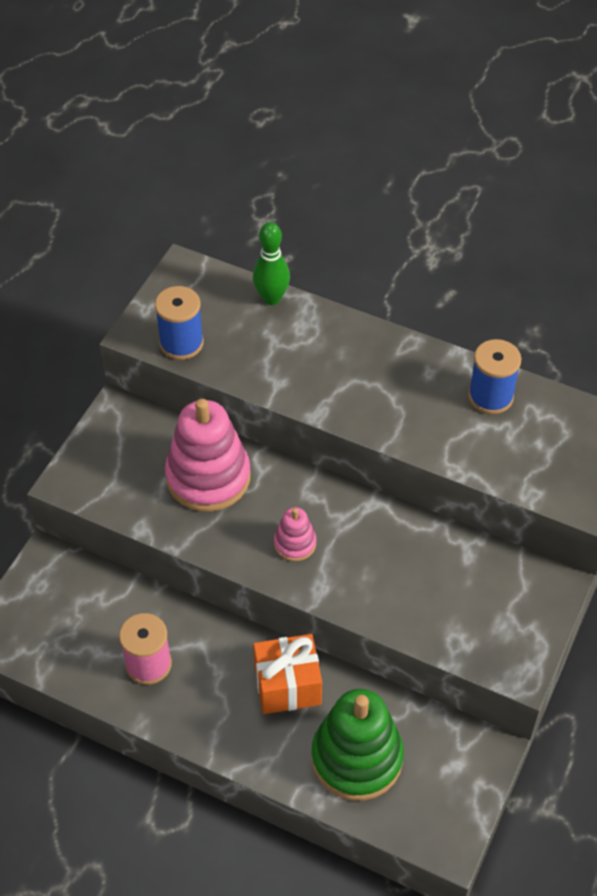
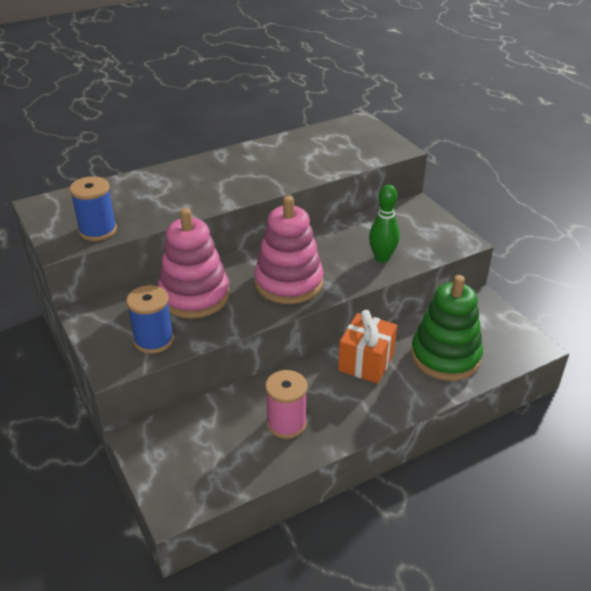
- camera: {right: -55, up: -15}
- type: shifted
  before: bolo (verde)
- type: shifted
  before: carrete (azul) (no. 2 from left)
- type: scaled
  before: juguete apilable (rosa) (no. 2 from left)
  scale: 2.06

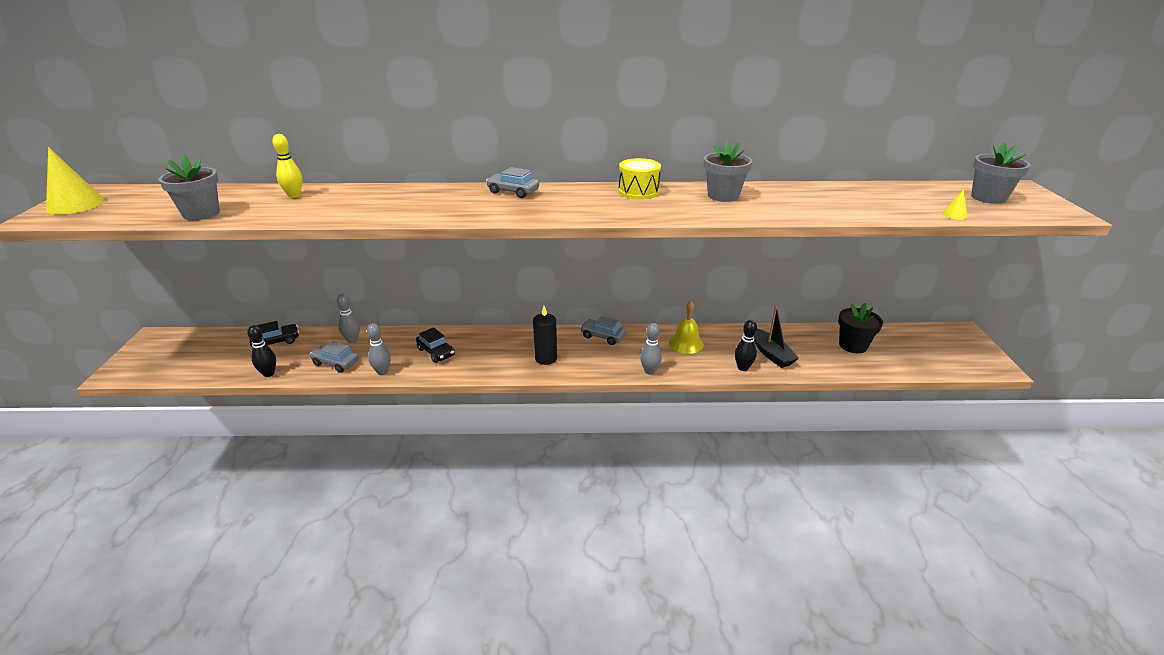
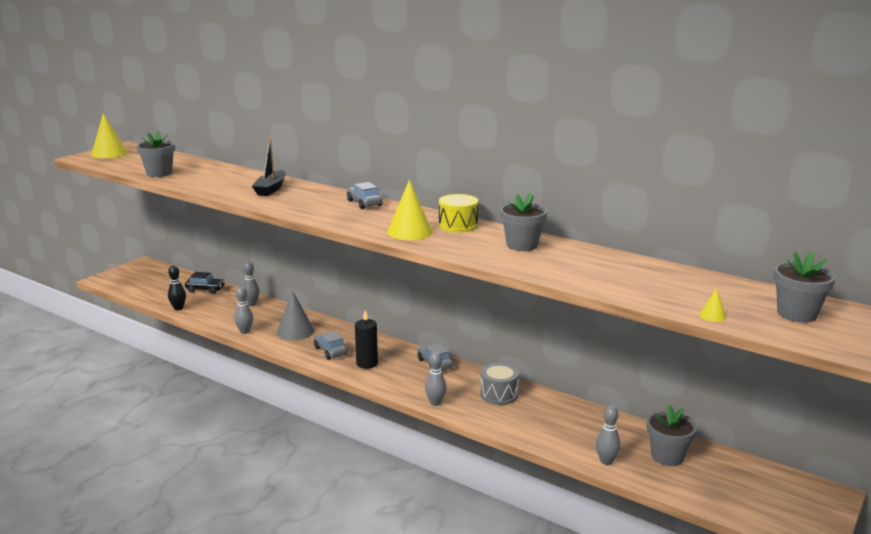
- camera: {right: 35, up: -10}
- type: gone
  before: bolo (amarillo)
- type: gone
  before: bolo (negro) (no. 2 from left)
- type: new
  after: cono (amarillo) (no. 2 from left)
- type: new
  after: bolo (gris) (no. 4 from left)
- type: shifted
  before: coche (gris) (no. 1 from left)
- type: shifted
  before: barco (negro)
- type: swapped
  before: coche (negro) (no. 2 from left)
  after: cono (gris)
- type: swapped
  before: campana (amarillo)
  after: tambor (gris)
- type: repainted
  before: maceta (negro)
  after: maceta (gris) (no. 3 from left)

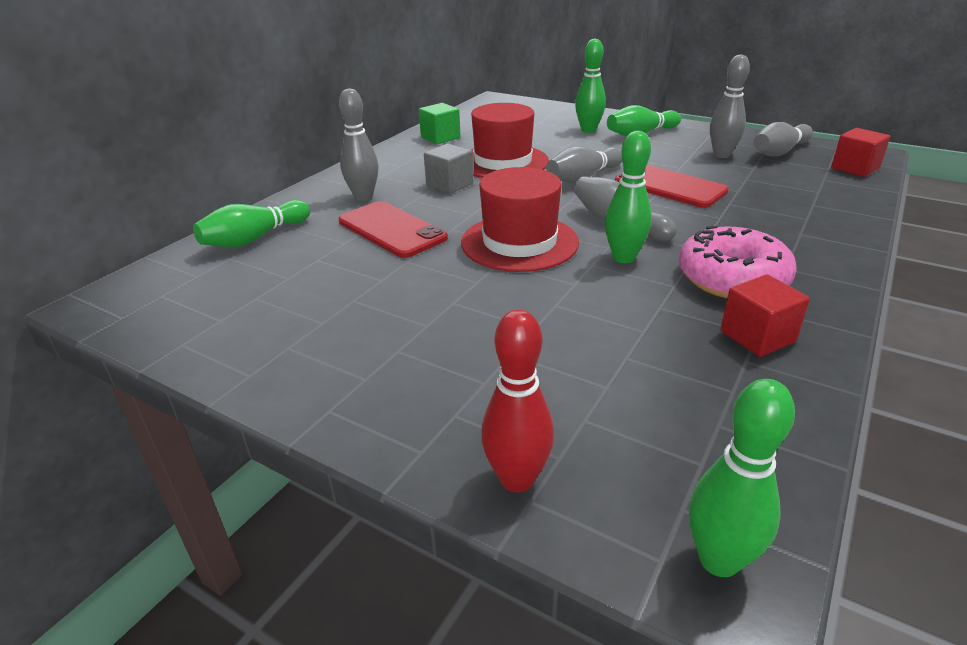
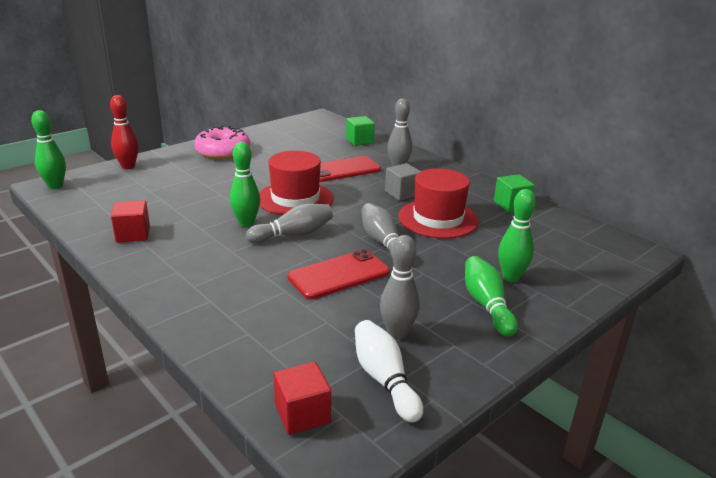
- camera: {right: 105, up: -5}
- type: shifted
  before: rosquilla (rosa)
- type: swapped
  before: bolo (verde) (no. 1 from left)
  after: cubo (verde) (no. 1 from left)
- type: repainted
  before: bolo (gris) (no. 5 from left)
  after: bolo (blanco)

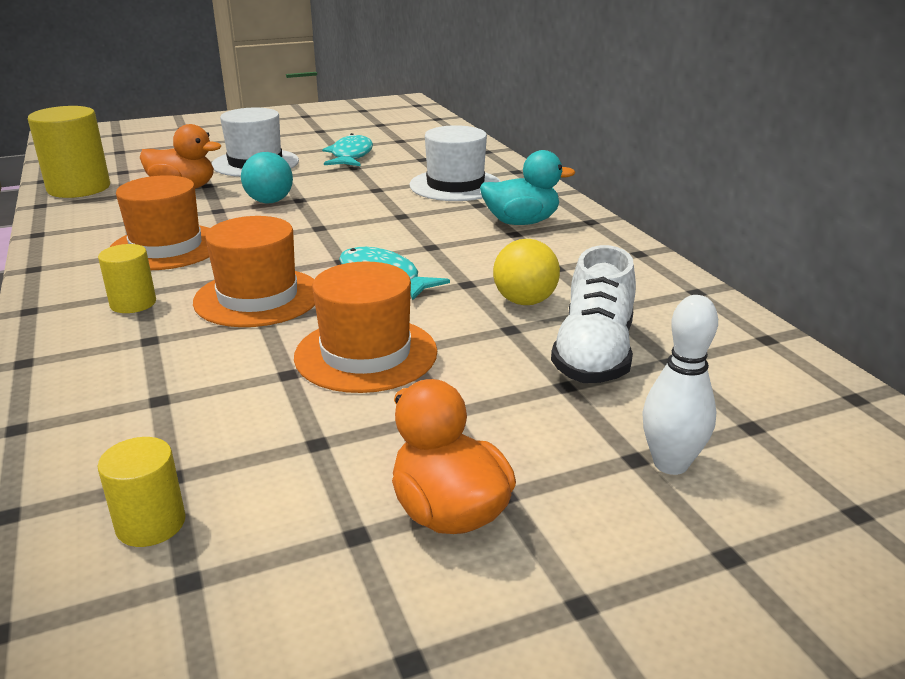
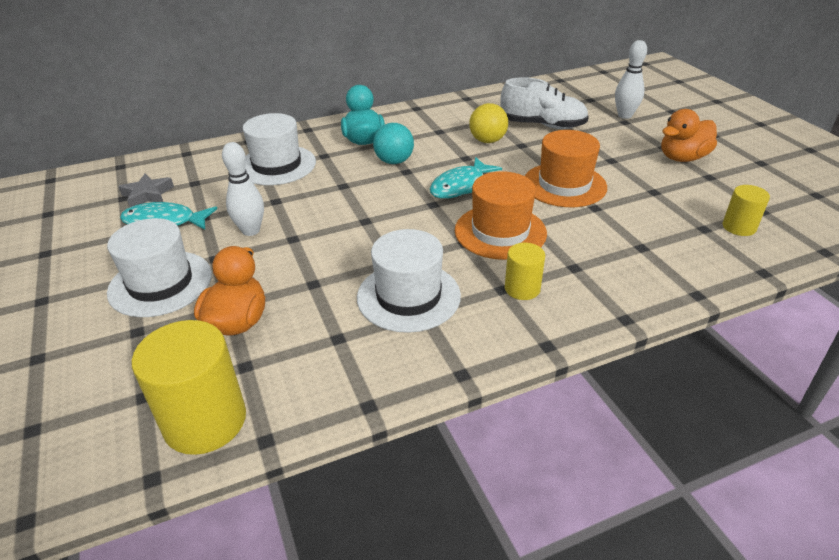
- camera: {right: -90, up: 10}
- type: new
  after: estrella (gris)
- type: new
  after: bolo (blanco) (no. 1 from left)
- type: shifted
  before: pelota (turquesa)
- type: repainted
  before: sombrero (naranja) (no. 1 from left)
  after: sombrero (blanco) (no. 3 from left)

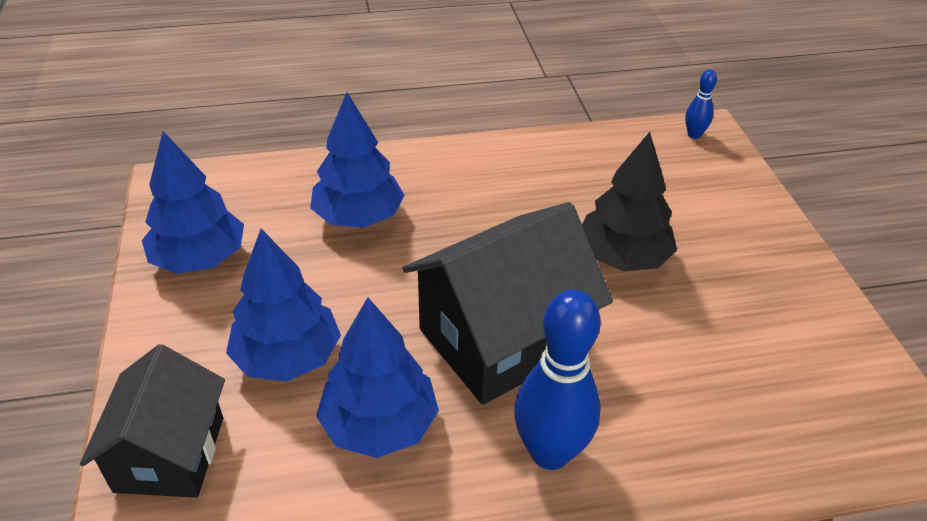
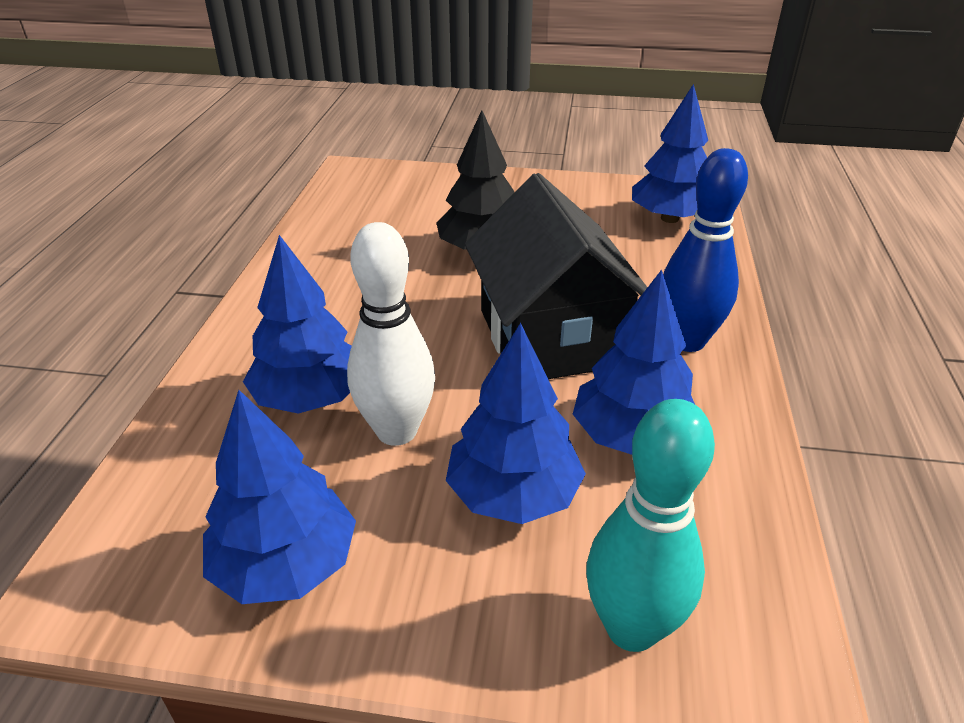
- camera: {right: -70, up: -5}
- type: gone
  before: bolo (azul) (no. 2 from left)
- type: new
  after: bolo (blanco)
- type: new
  after: árbol (azul) (no. 5 from left)
- type: swapped
  before: casa (negro) (no. 1 from left)
  after: bolo (turquesa)

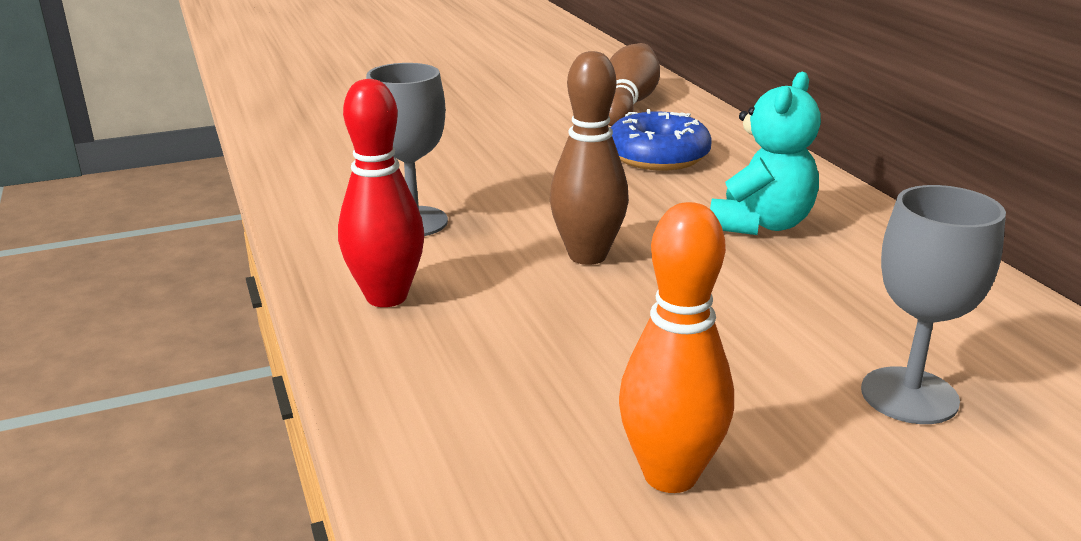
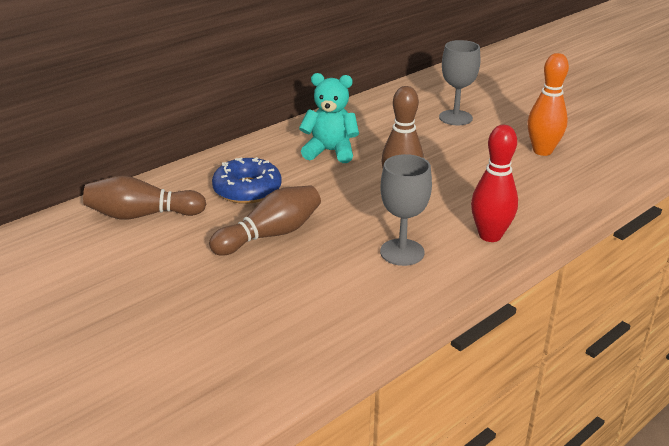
- camera: {right: -110, up: 5}
- type: new
  after: bolo (marrón) (no. 2 from left)

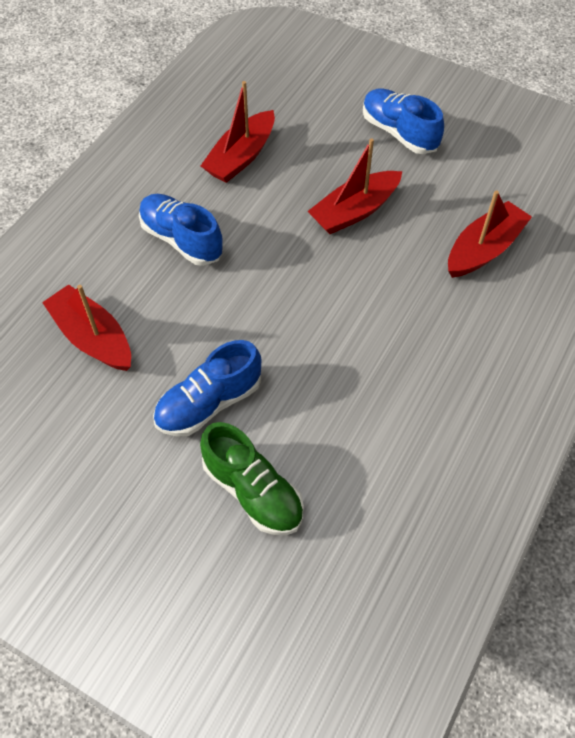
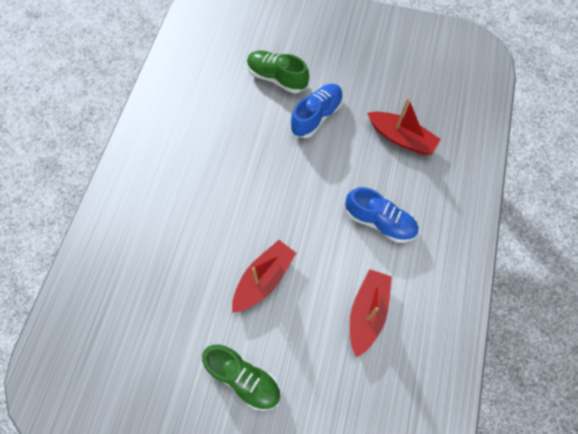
- camera: {right: 165, up: 10}
- type: gone
  before: barco (rojo) (no. 4 from left)
- type: repainted
  before: zapato (azul) (no. 3 from left)
  after: zapato (verde) (no. 1 from left)

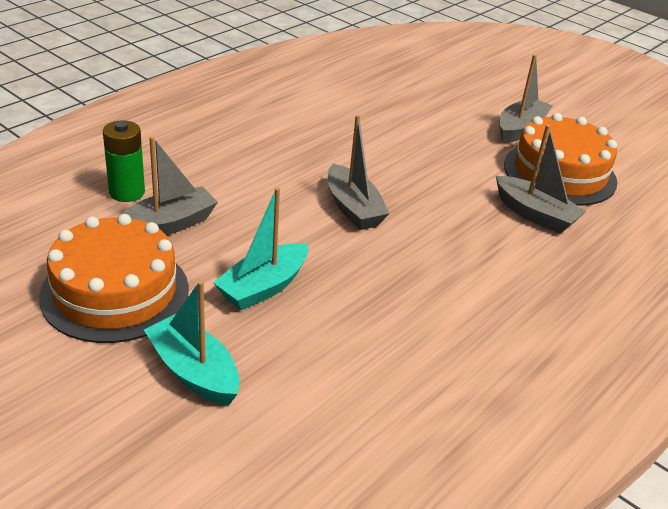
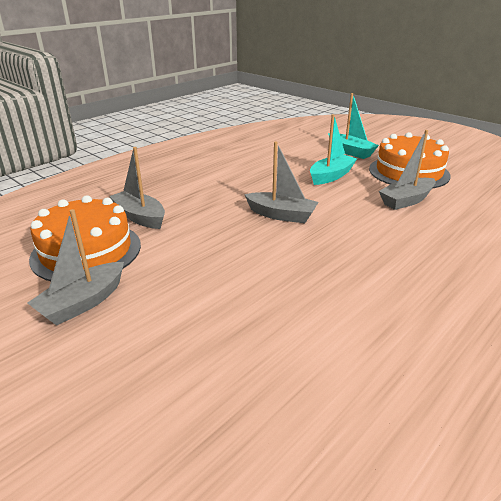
- camera: {right: -175, up: -5}
- type: gone
  before: pila (verde)
- type: rotated
  before: barco (gris) (no. 2 from left in the first image)
  turn: 135

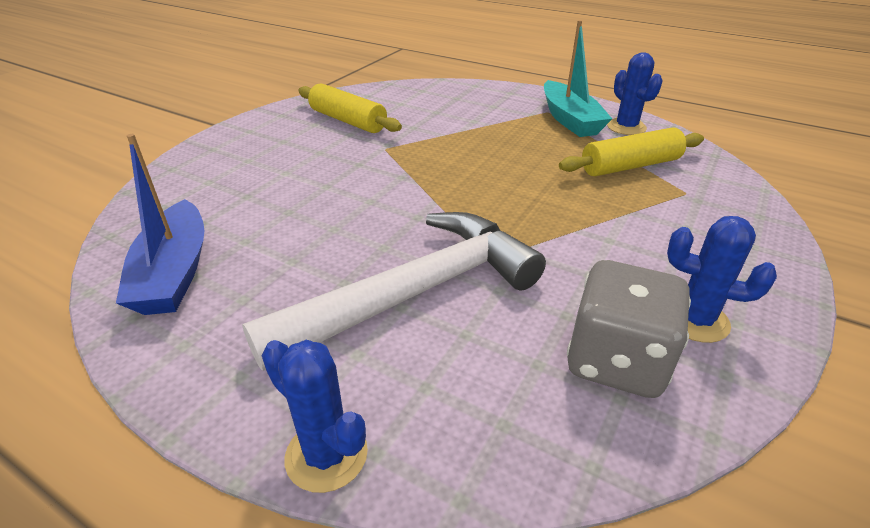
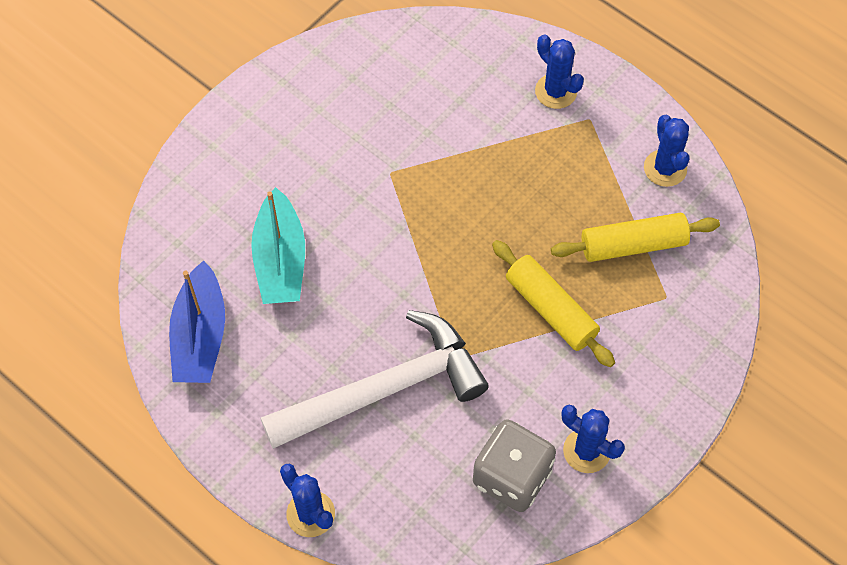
- camera: {right: 10, up: 25}
- type: new
  after: cactus (azul) (no. 2 from left)
- type: shifted
  before: rodillo (amarillo) (no. 1 from left)
- type: shifted
  before: barco (turquesa)

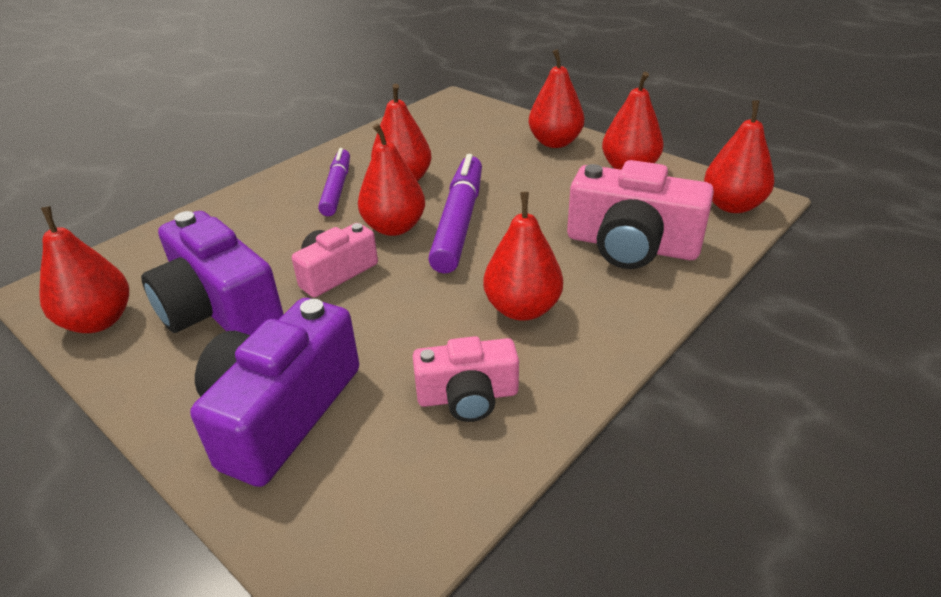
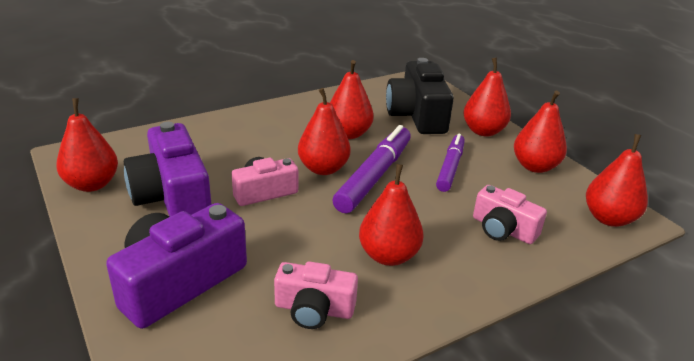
- camera: {right: 15, up: -5}
- type: new
  after: cámara (negro)
- type: shifted
  before: rotulador (morado) (no. 1 from left in the first image)
  after: rotulador (morado) (no. 2 from left)
- type: scaled
  before: cámara (rosa) (no. 3 from left)
  scale: 0.6

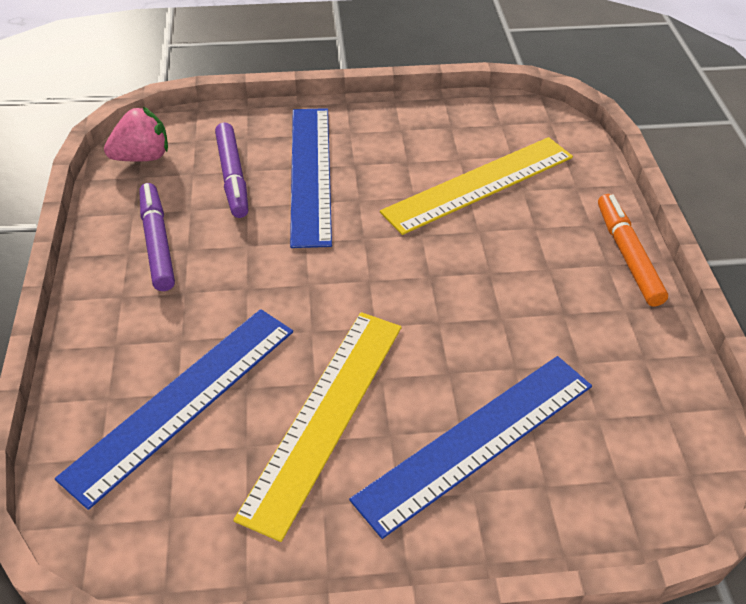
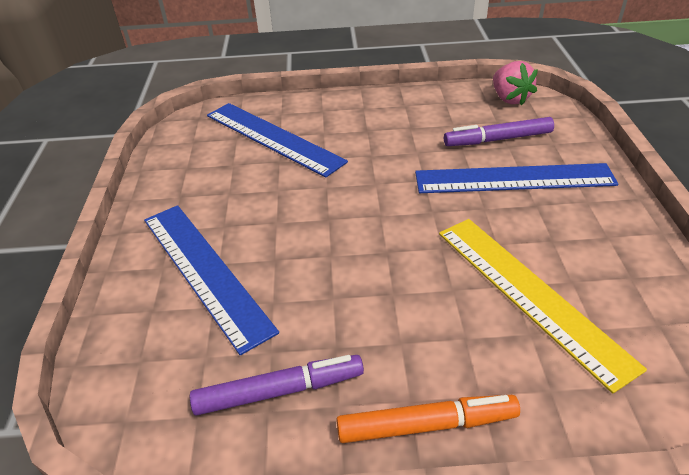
- camera: {right: 95, up: -5}
- type: gone
  before: regla (amarillo) (no. 1 from left)
- type: shifted
  before: rotulador (morado) (no. 1 from left)

